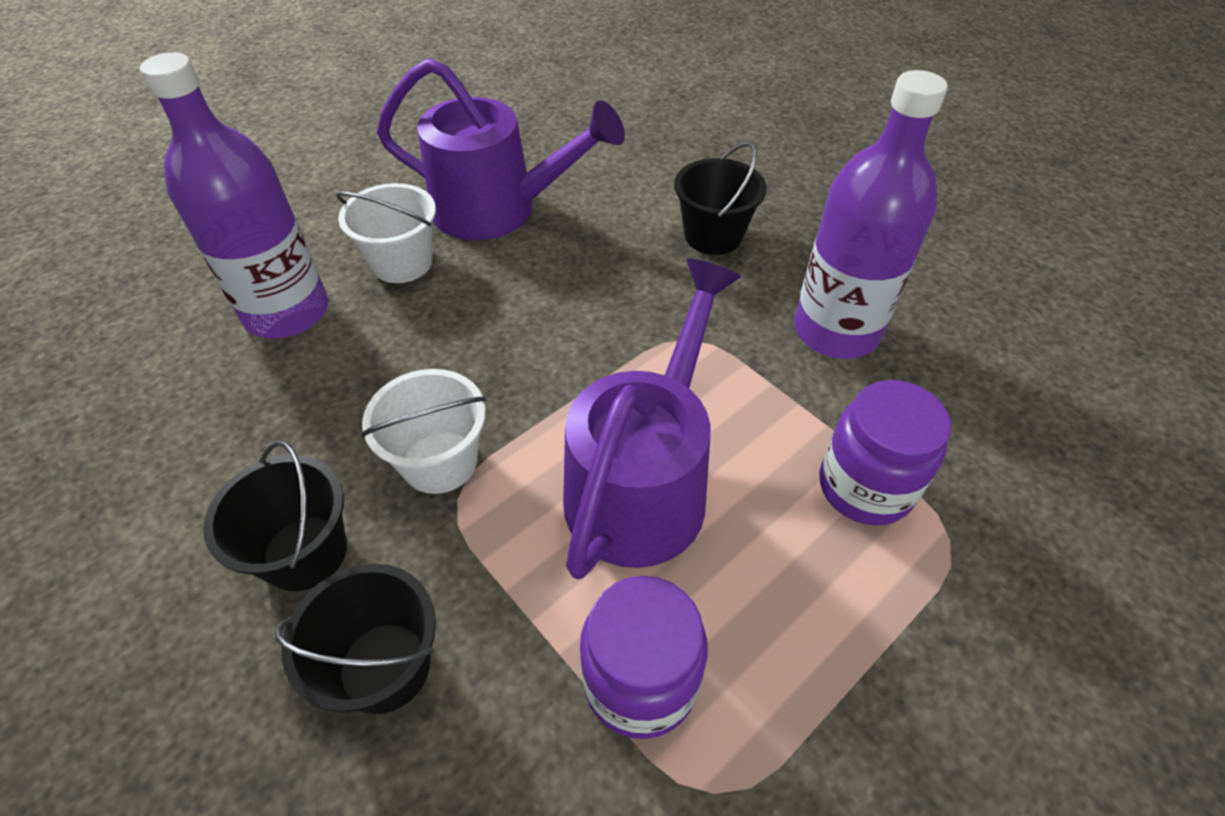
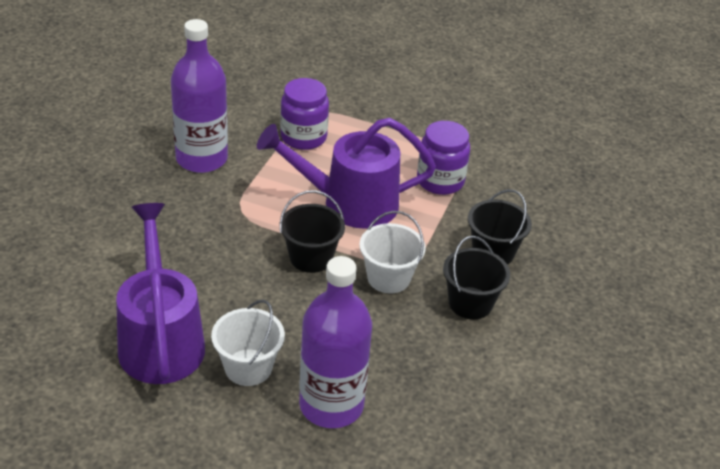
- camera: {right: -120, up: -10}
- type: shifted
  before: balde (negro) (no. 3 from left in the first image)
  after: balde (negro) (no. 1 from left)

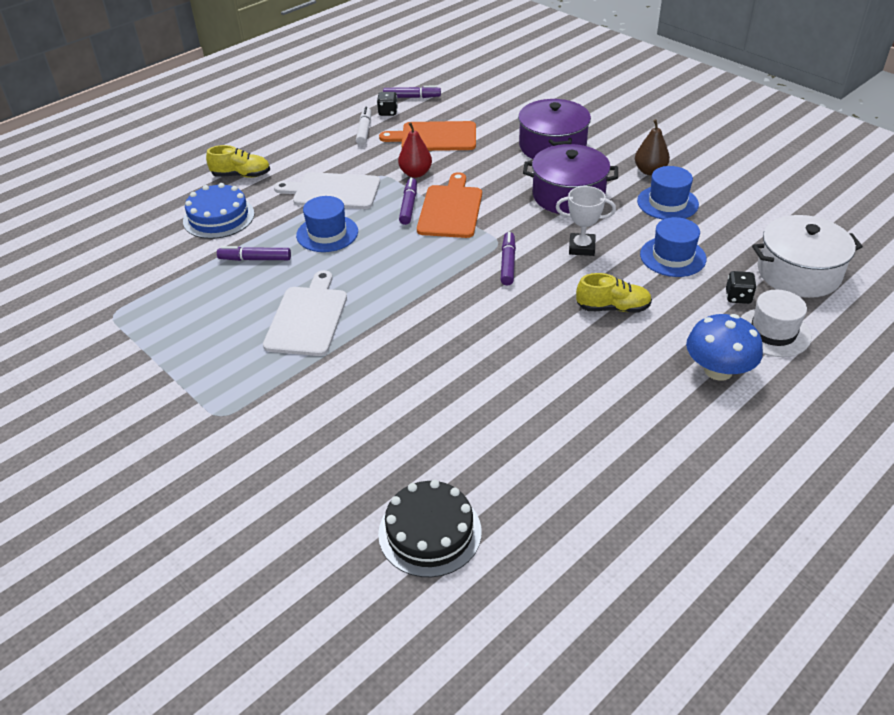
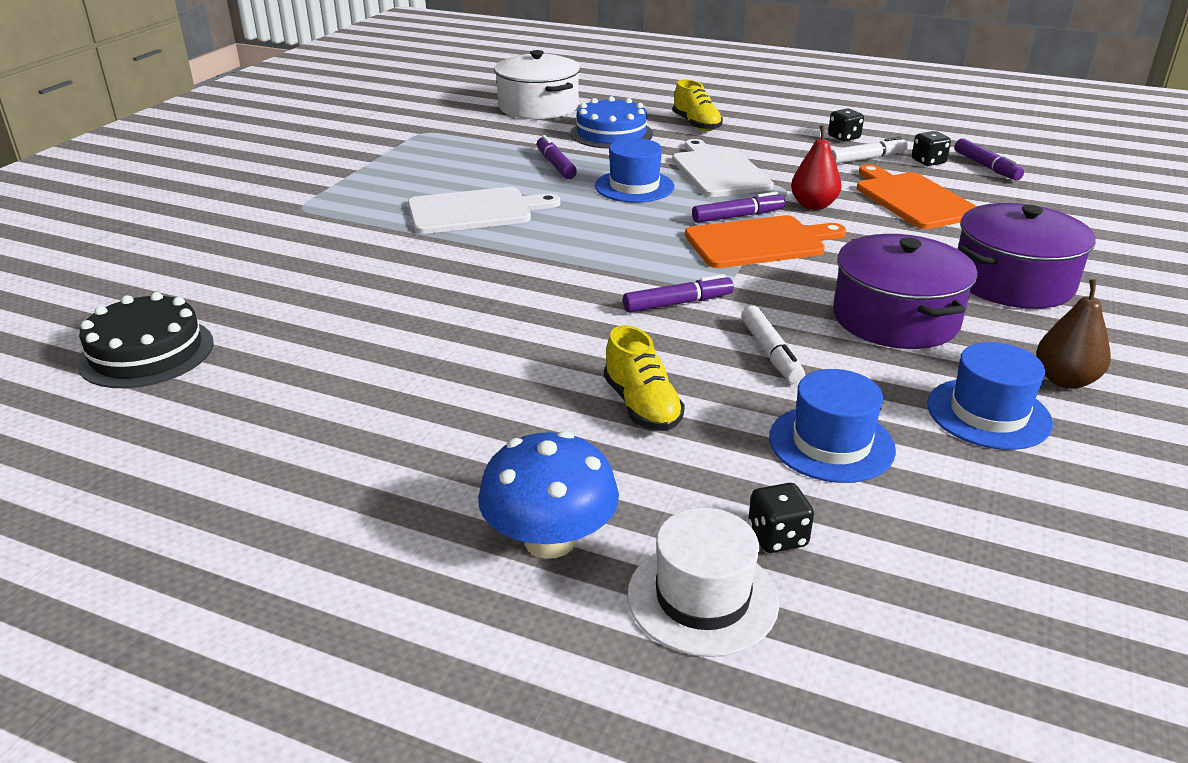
- camera: {right: 65, up: -10}
- type: new
  after: dado (negro) (no. 2 from left)
- type: shifted
  before: olla (blanco)
- type: swapped
  before: trofeo (blanco)
  after: rotulador (blanco) (no. 1 from left)

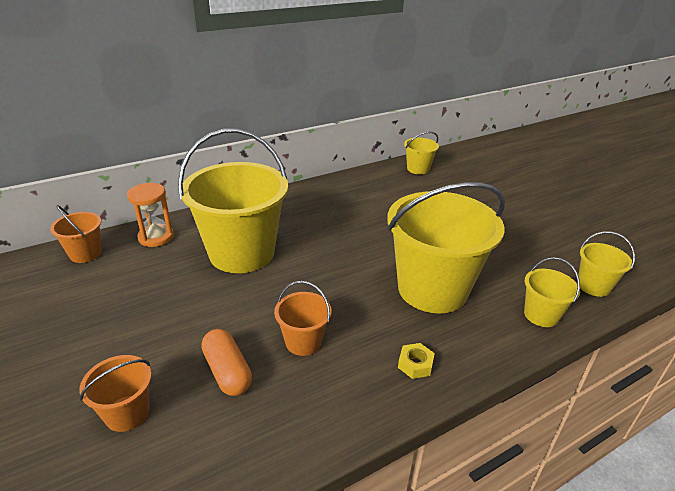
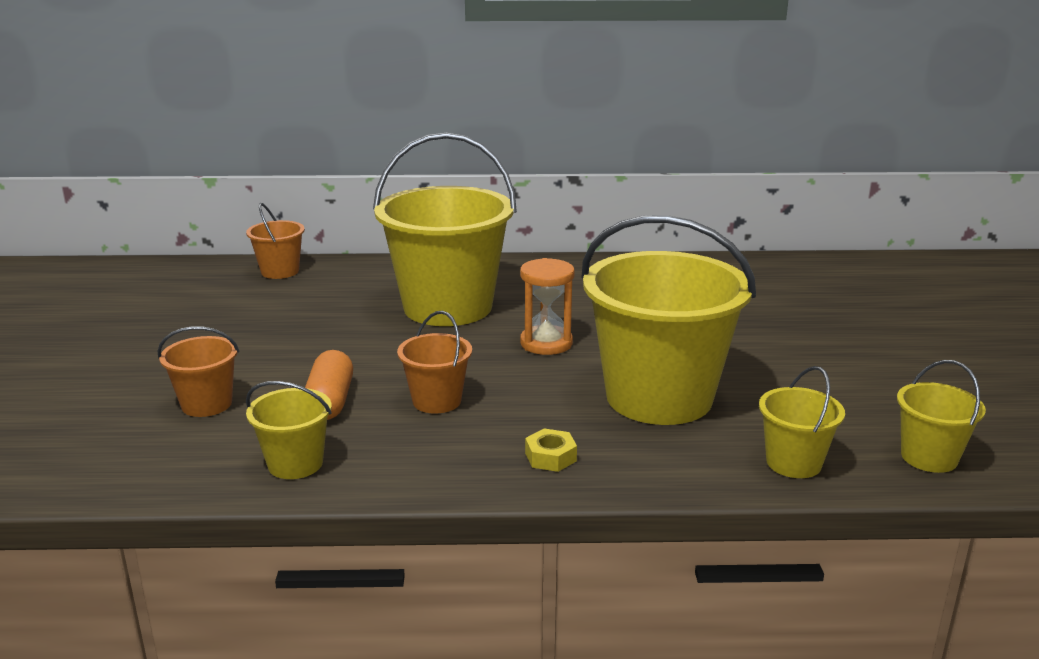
- camera: {right: 30, up: -10}
- type: shifted
  before: reloj de arena (naranja)
- type: shifted
  before: balde (amarillo) (no. 2 from left in the first image)
  after: balde (amarillo) (no. 1 from left)

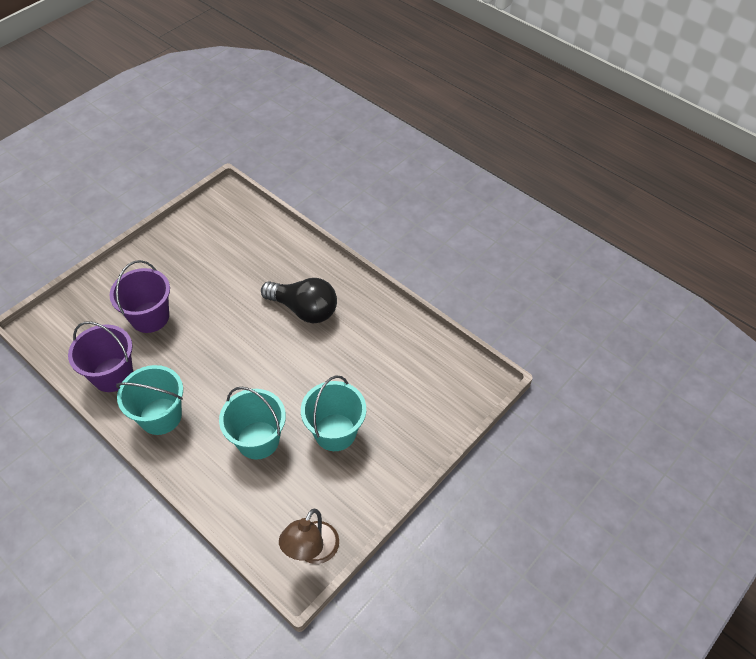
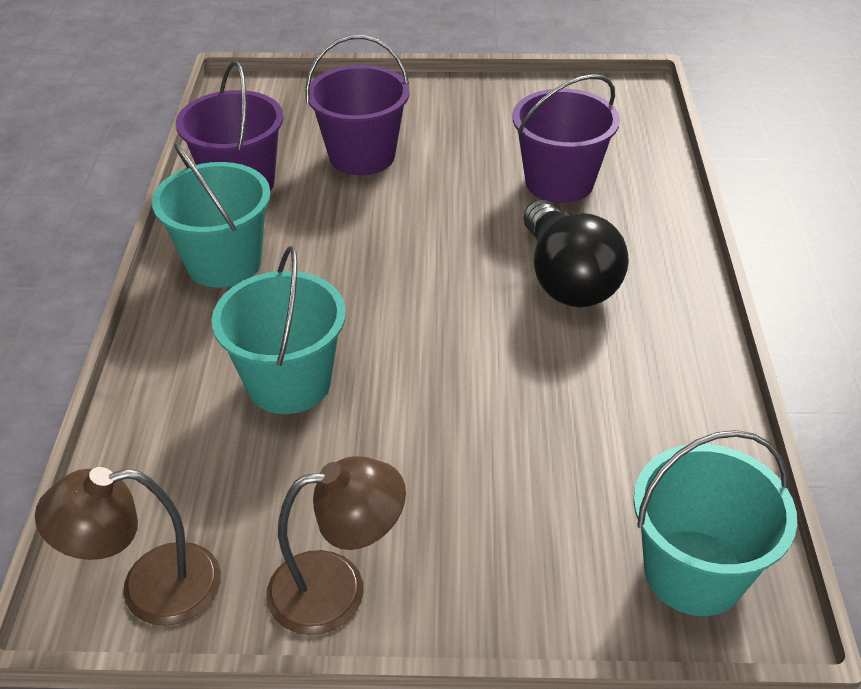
- camera: {right: 50, up: -10}
- type: new
  after: lámpara (marrón) (no. 2 from left)
- type: new
  after: balde (morado) (no. 3 from left)
- type: shifted
  before: balde (turquesa) (no. 3 from left)

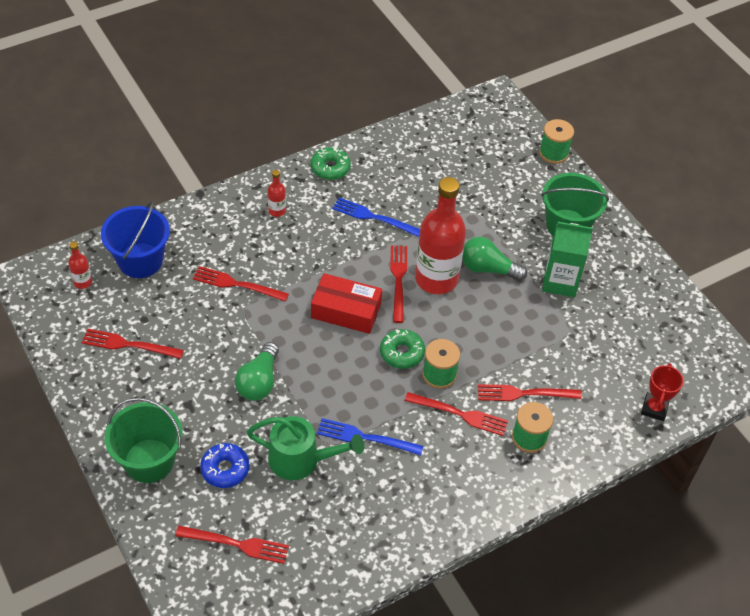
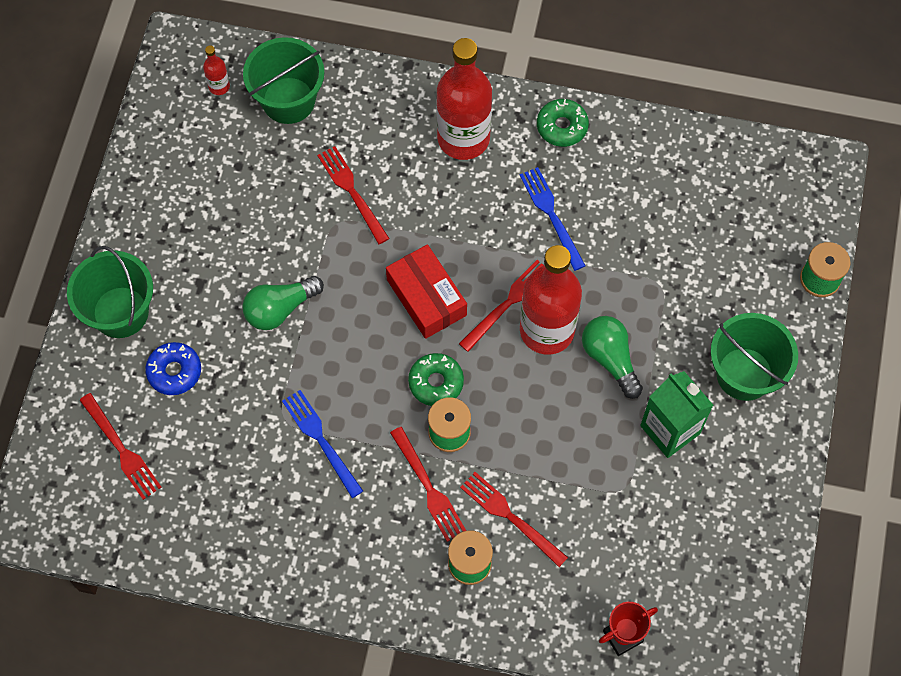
- camera: {right: 45, up: 15}
- type: gone
  before: tenedor (rojo) (no. 1 from left)
- type: gone
  before: regadera (verde)
- type: repainted
  before: balde (azul)
  after: balde (verde) (no. 2 from left)
- type: scaled
  before: botella (rojo) (no. 2 from left)
  scale: 2.39

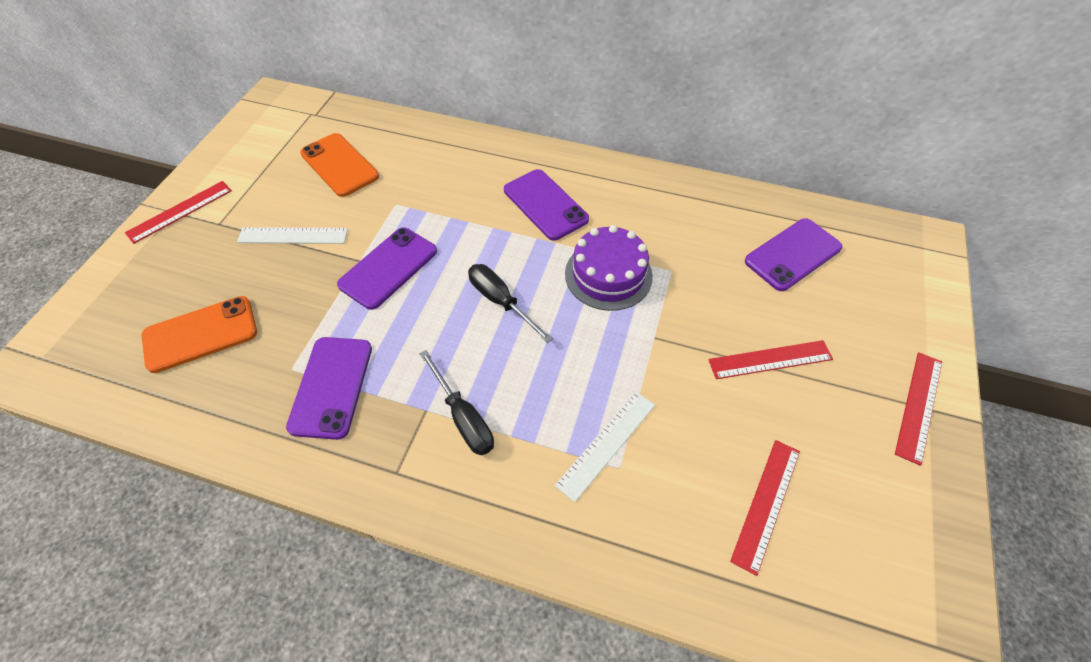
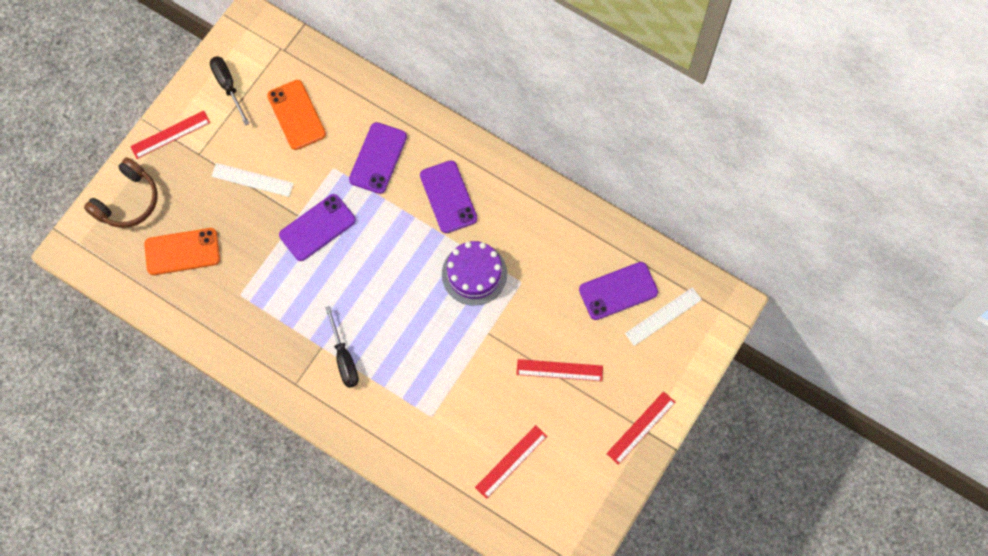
- camera: {right: 15, up: 15}
- type: new
  after: auriculares (marrón)
- type: shifted
  before: móvil (morado) (no. 1 from left in the first image)
  after: móvil (morado) (no. 2 from left)
- type: shifted
  before: destornillador (negro) (no. 2 from left in the first image)
  after: destornillador (negro) (no. 1 from left)
- type: shifted
  before: regla (blanco) (no. 2 from left)

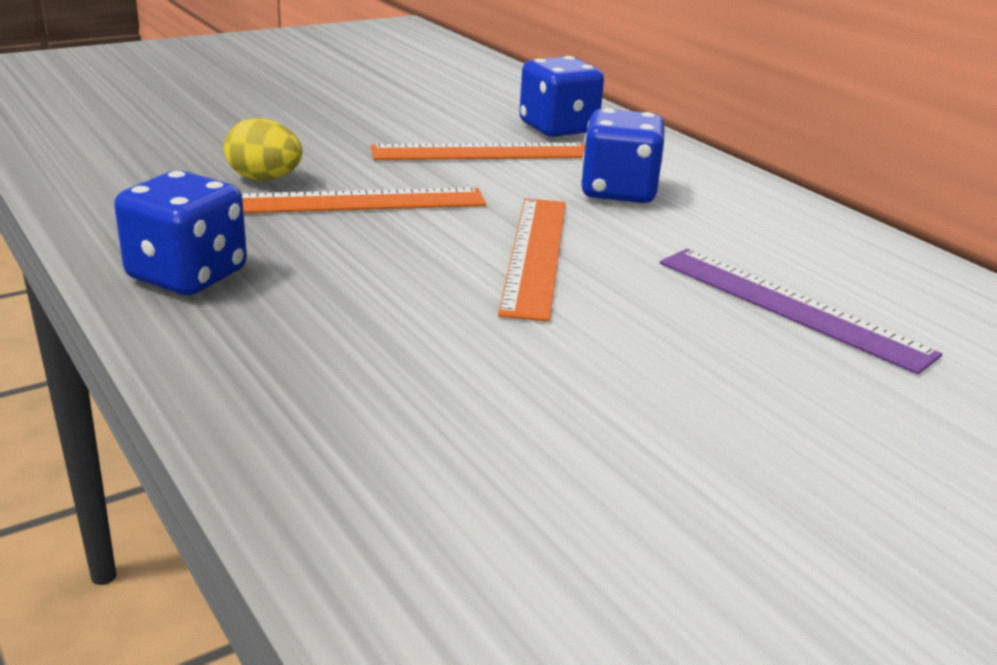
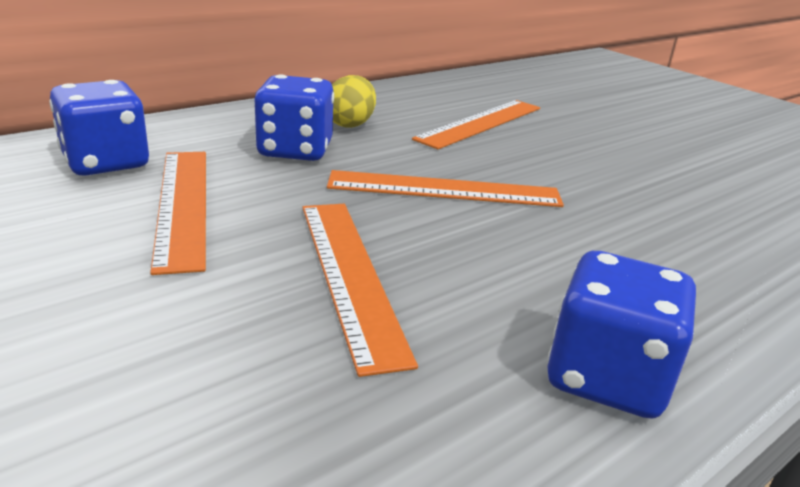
- camera: {right: -95, up: 0}
- type: shifted
  before: huevo (amarillo)
- type: repainted
  before: regla (morado)
  after: regla (naranja) (no. 4 from left)

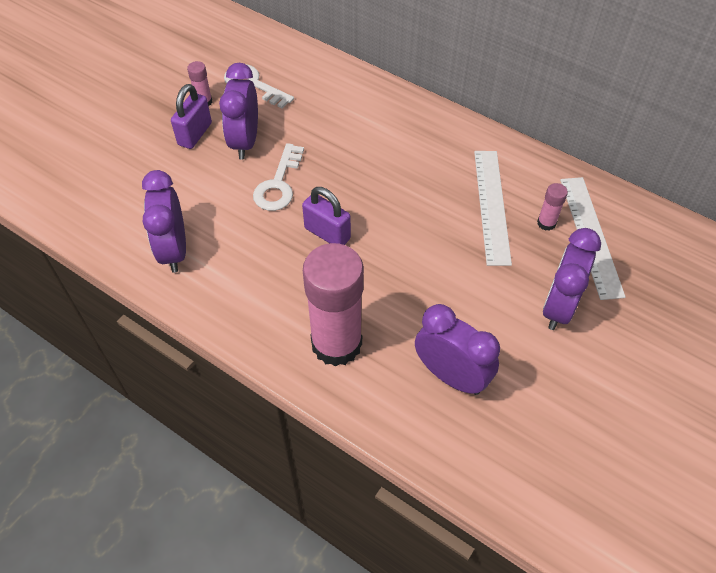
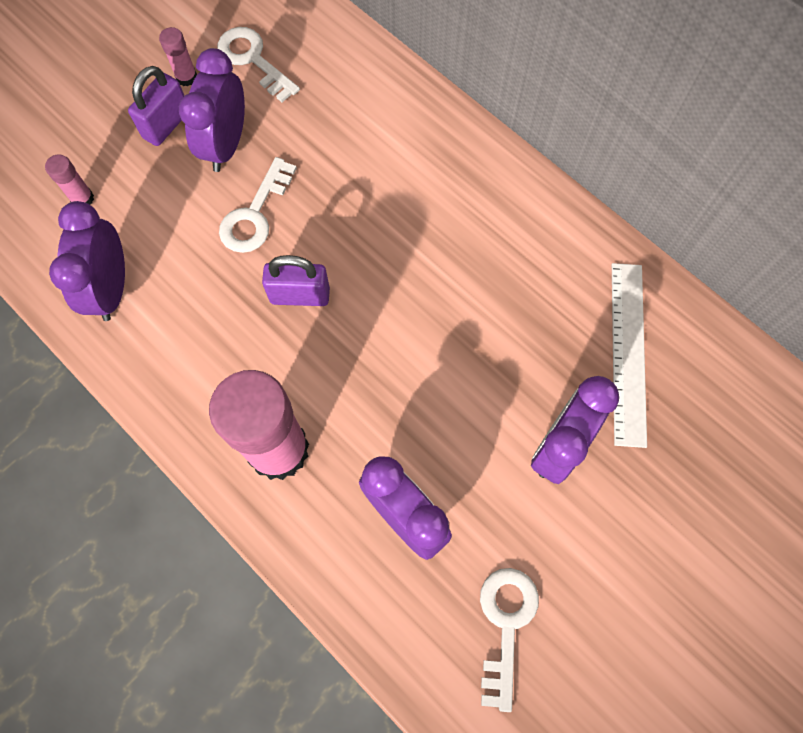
- camera: {right: 10, up: 15}
- type: gone
  before: regla (blanco) (no. 1 from left)
- type: new
  after: llave (blanco) (no. 3 from left)
- type: shifted
  before: barra de pegamento (rosa) (no. 3 from left in the first image)
  after: barra de pegamento (rosa) (no. 1 from left)
- type: rotated
  before: candado (morado) (no. 2 from left)
  turn: -45

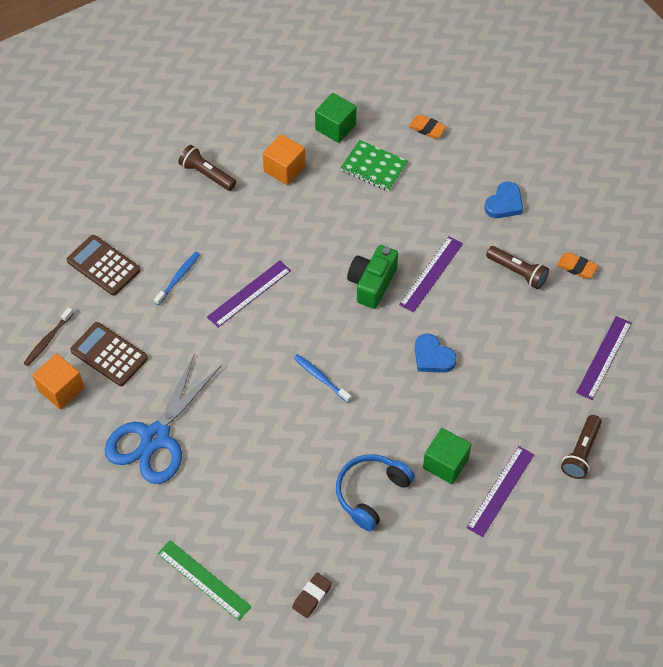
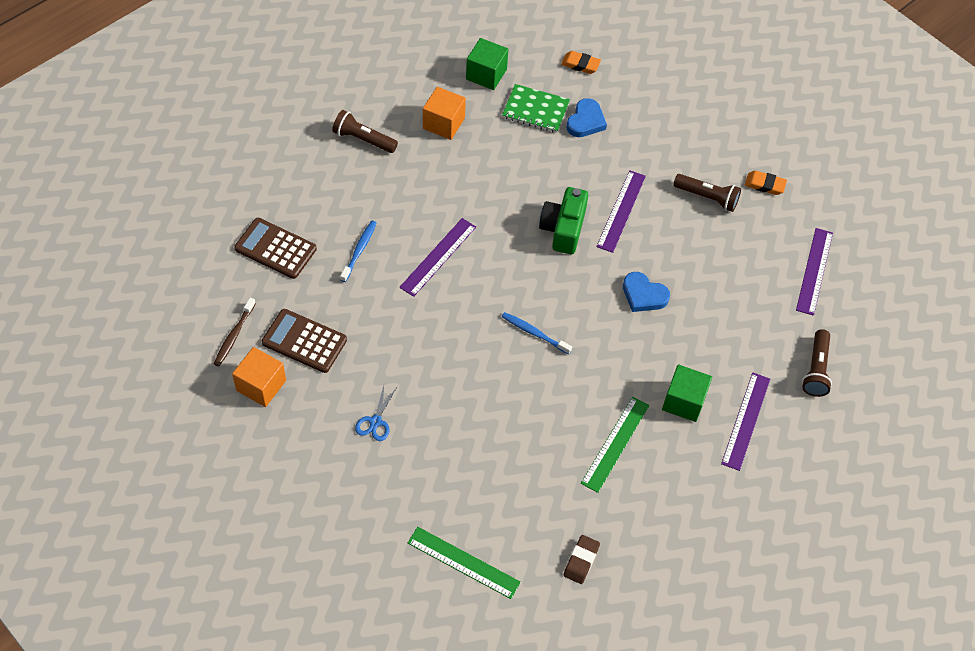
- camera: {right: -15, up: 0}
- type: shifted
  before: corazón (azul) (no. 2 from left in the first image)
  after: corazón (azul) (no. 1 from left)
- type: swapped
  before: auriculares (azul)
  after: regla (verde) (no. 2 from left)
- type: scaled
  before: tijeras (azul)
  scale: 0.4

